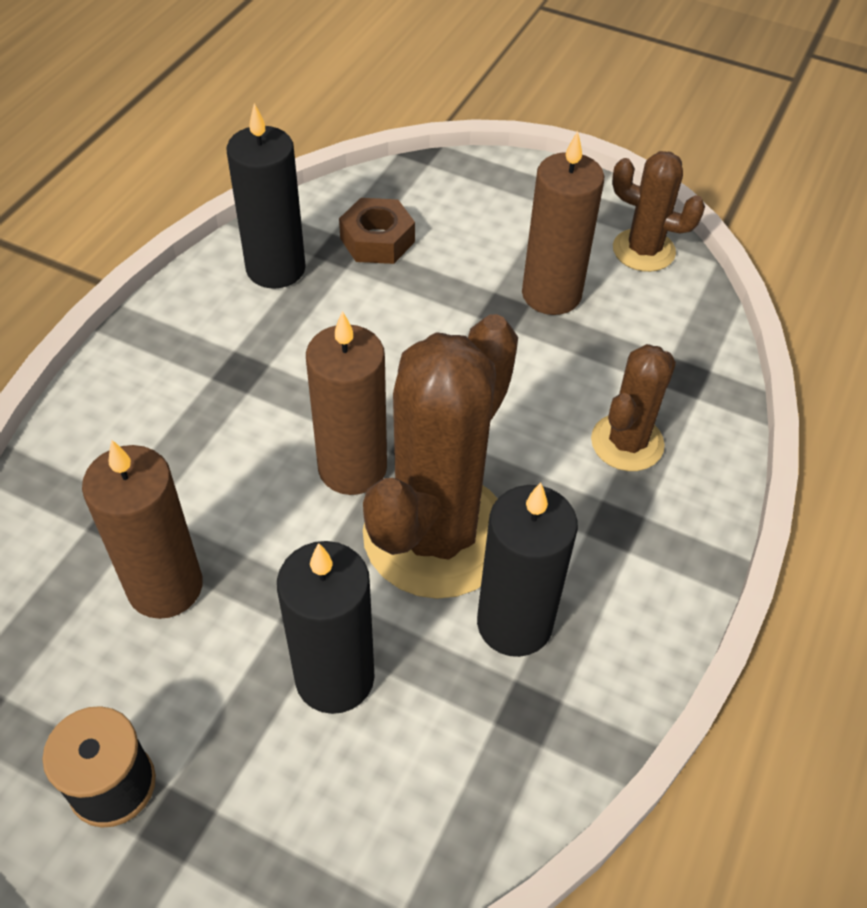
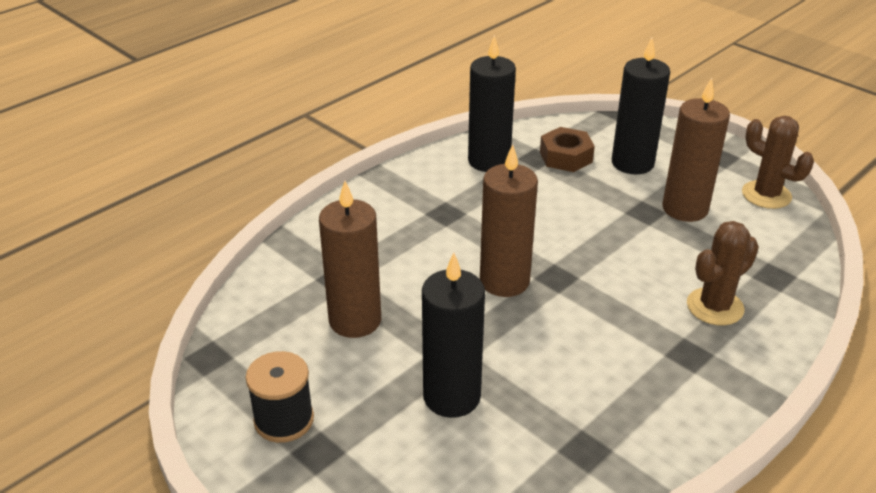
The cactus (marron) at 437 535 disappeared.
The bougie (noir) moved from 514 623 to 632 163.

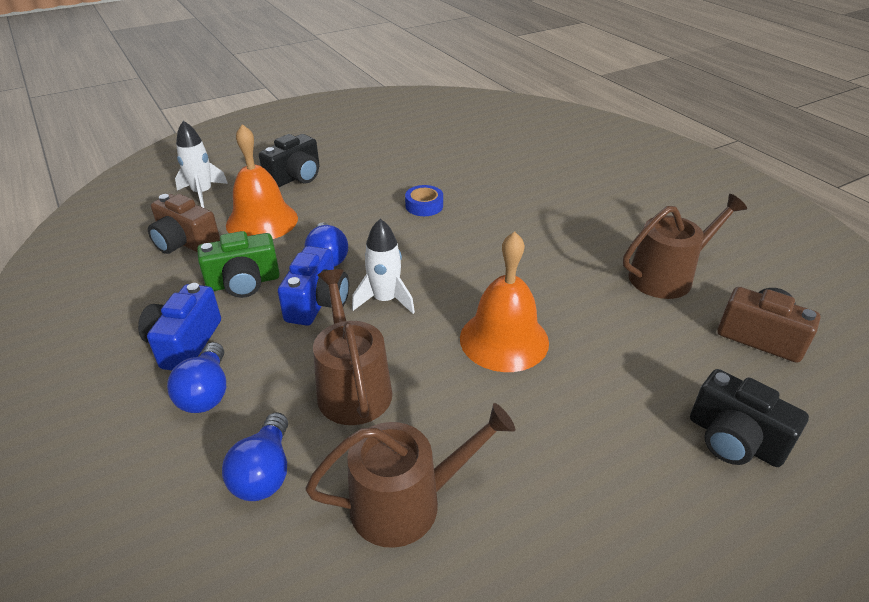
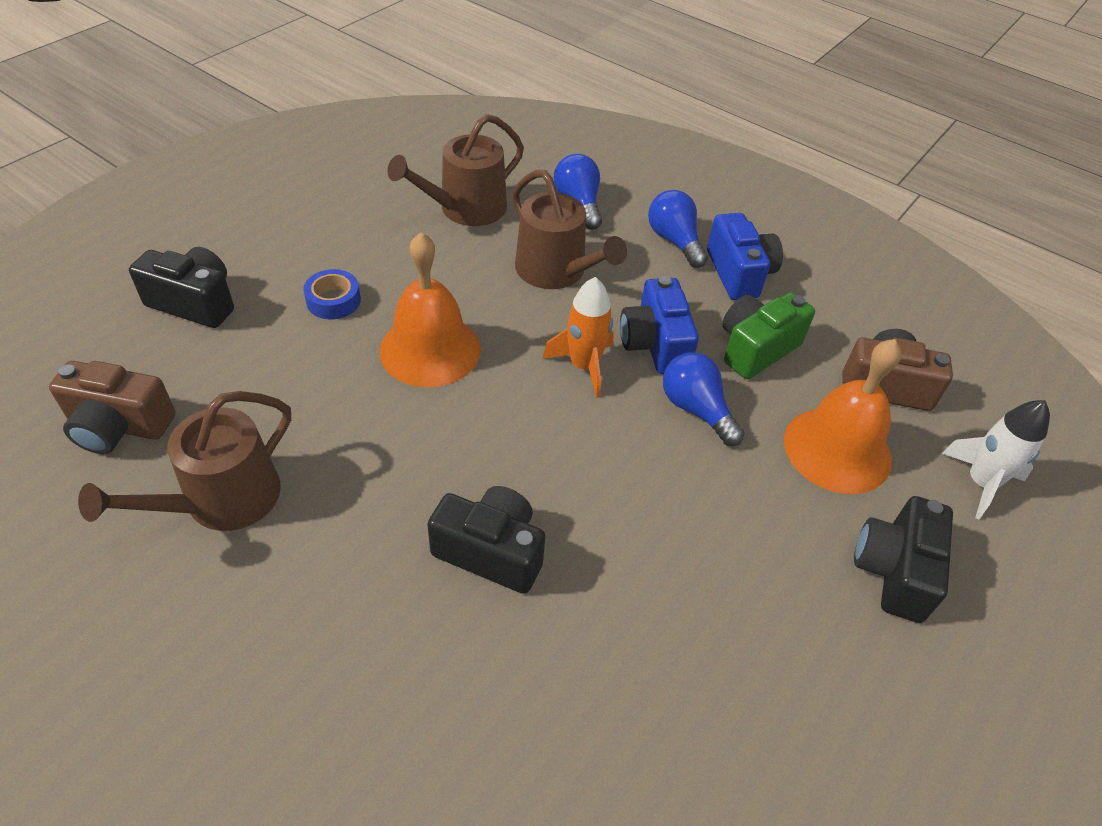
The ruban adhésif (bleu) moved from 424 206 to 333 301.
The fusée (blanc) at 385 300 became the fusée (orange) at 584 366.
The appareil photo (noir) at 491 551 appeared.

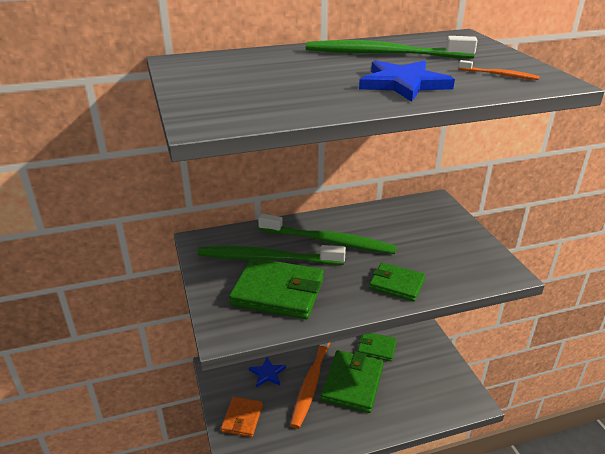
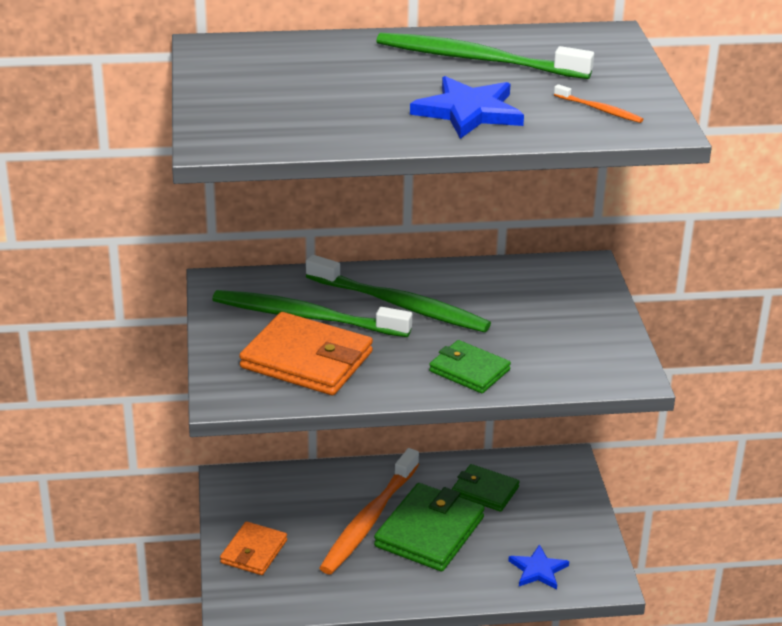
The portefeuille (vert) at 278 292 became the portefeuille (orange) at 306 360.
The étoile (bleu) moved from 267 373 to 538 570.

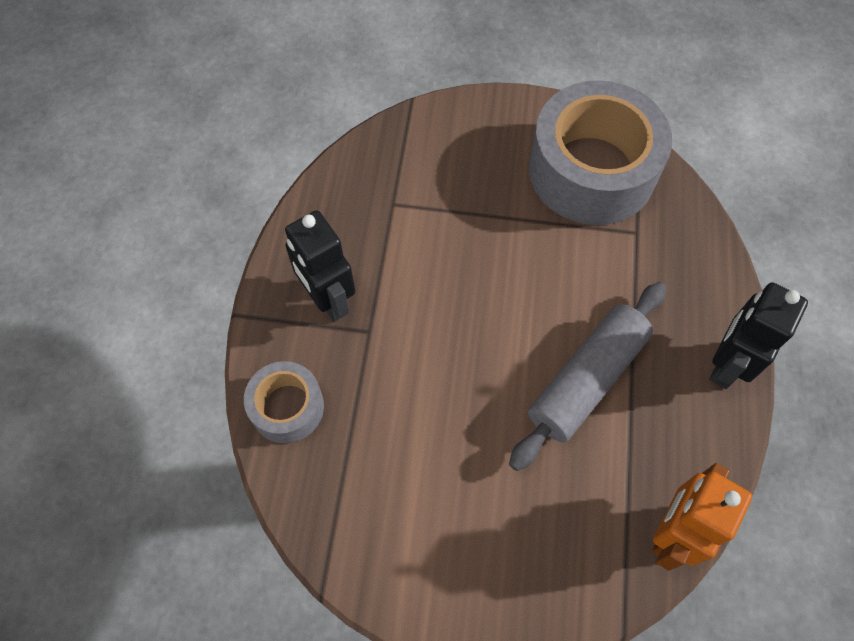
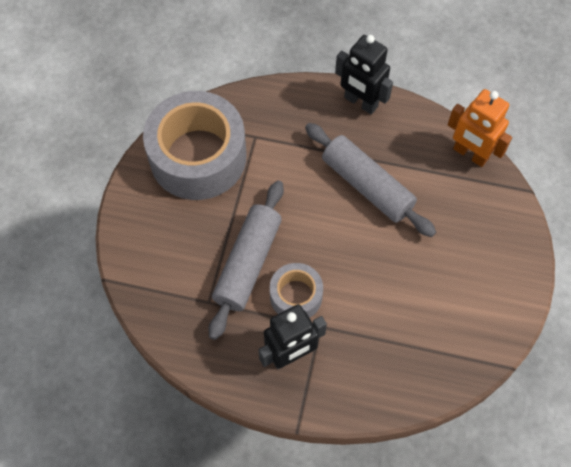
The ruban adhésif (gris) moved from 287 407 to 296 296.
The rouleau à pâtisserie (gris) at 248 263 appeared.

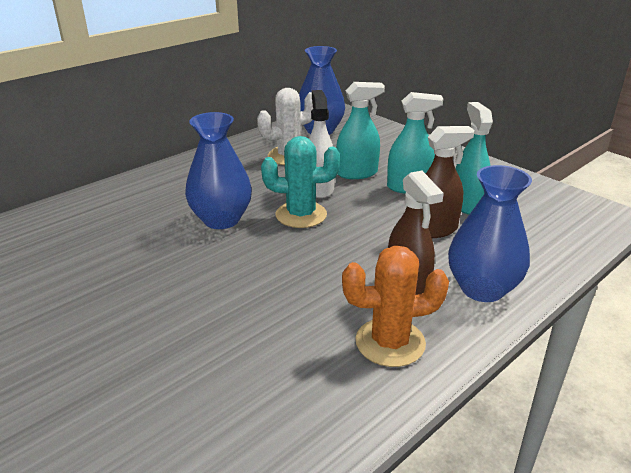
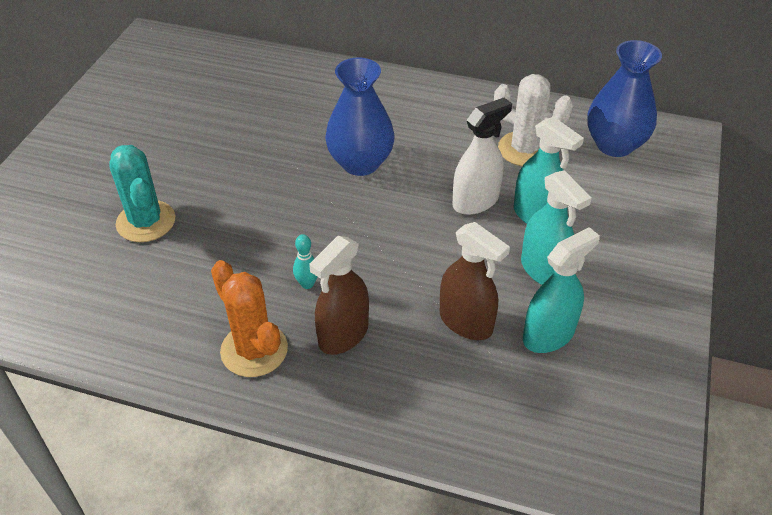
The cactus (turquoise) moved from 301 215 to 146 221.
The vase (bleu) at 482 289 disappeared.
The quille (turquoise) at 307 284 appeared.

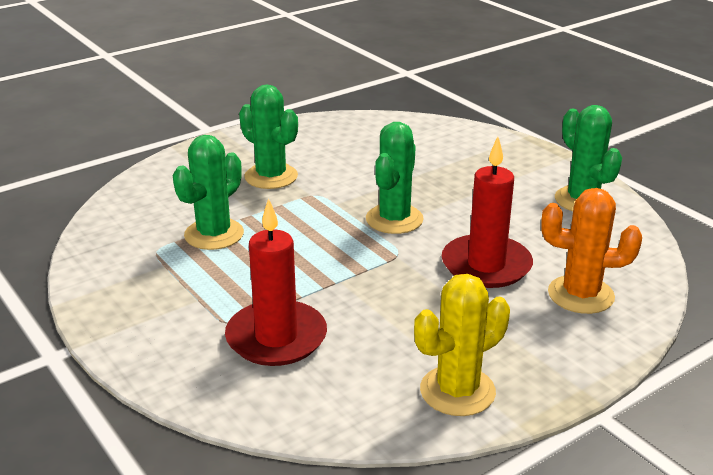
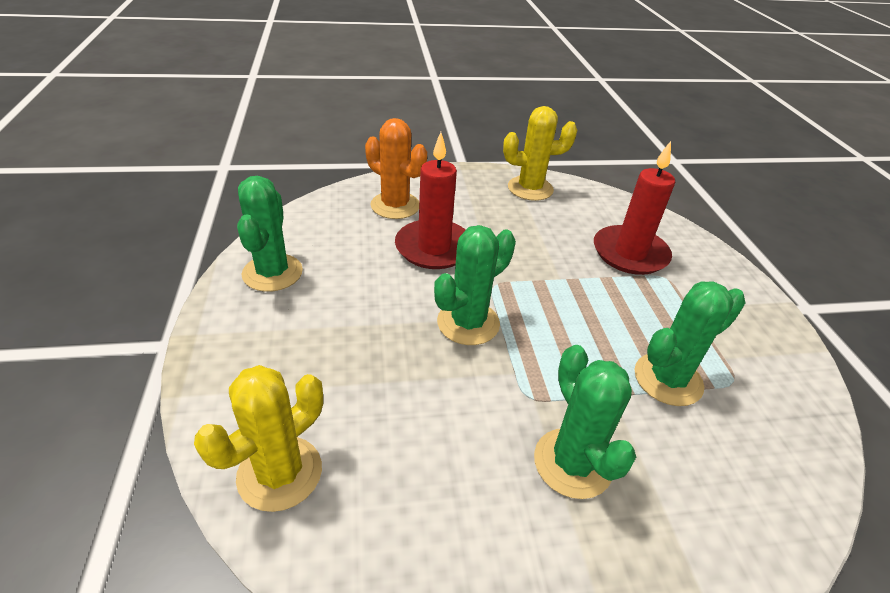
The cactus (jaune) at 280 473 appeared.

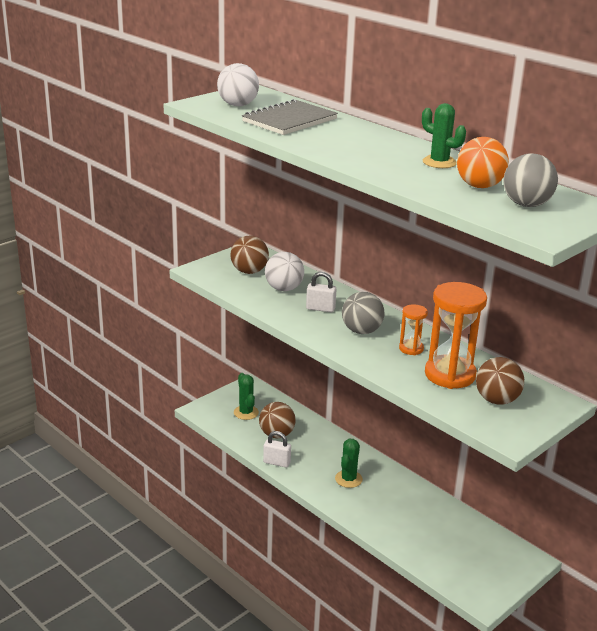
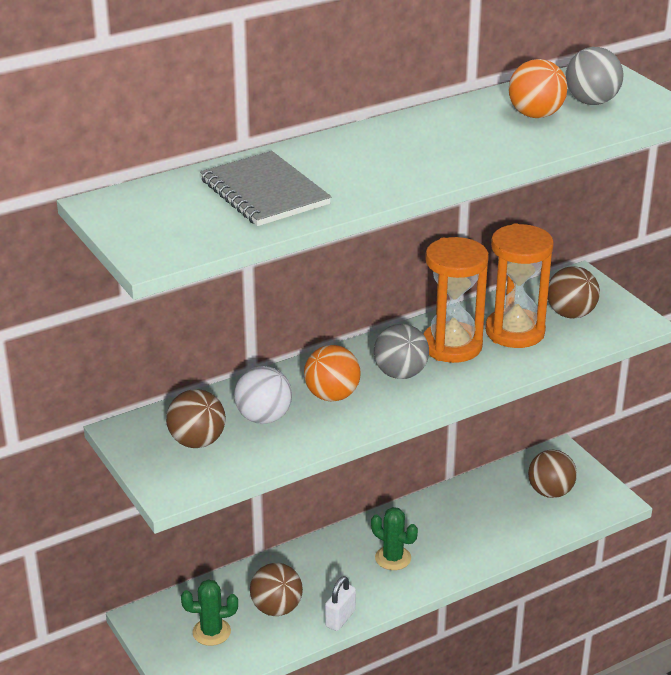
The balle (blanc) at 238 105 disappeared.
The cactus (vert) at 439 162 disappeared.
The cadenas (blanc) at 320 308 was replaced by the balle (orange) at 332 396.
The sablier (orange) at 411 349 changed to 1.99 times the size.
The balle (marron) at 550 492 appeared.

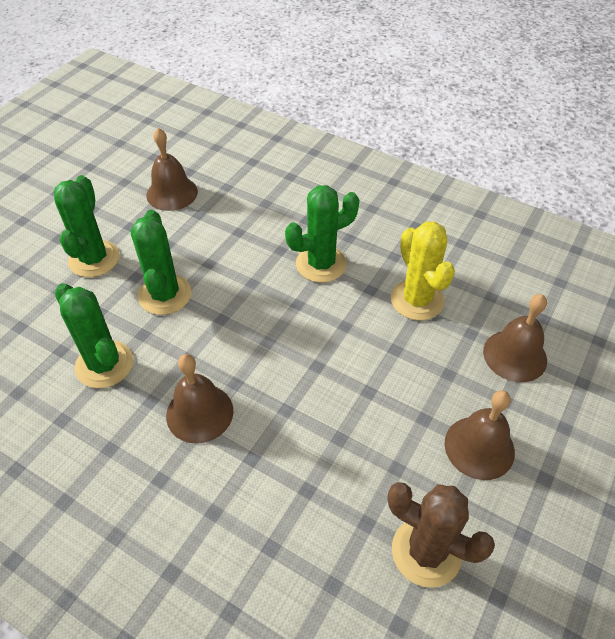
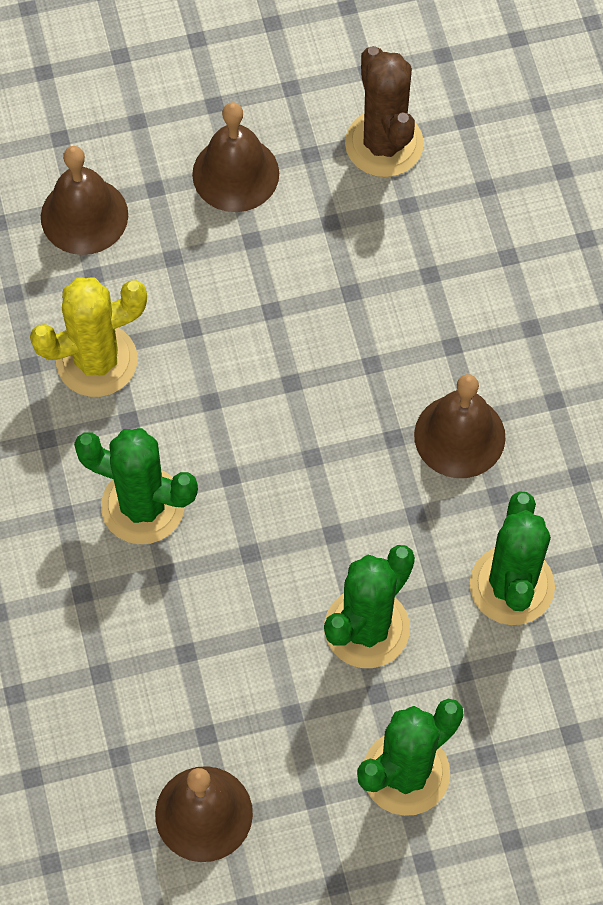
The cactus (jaune) at 417 300 turned 45 degrees clockwise.

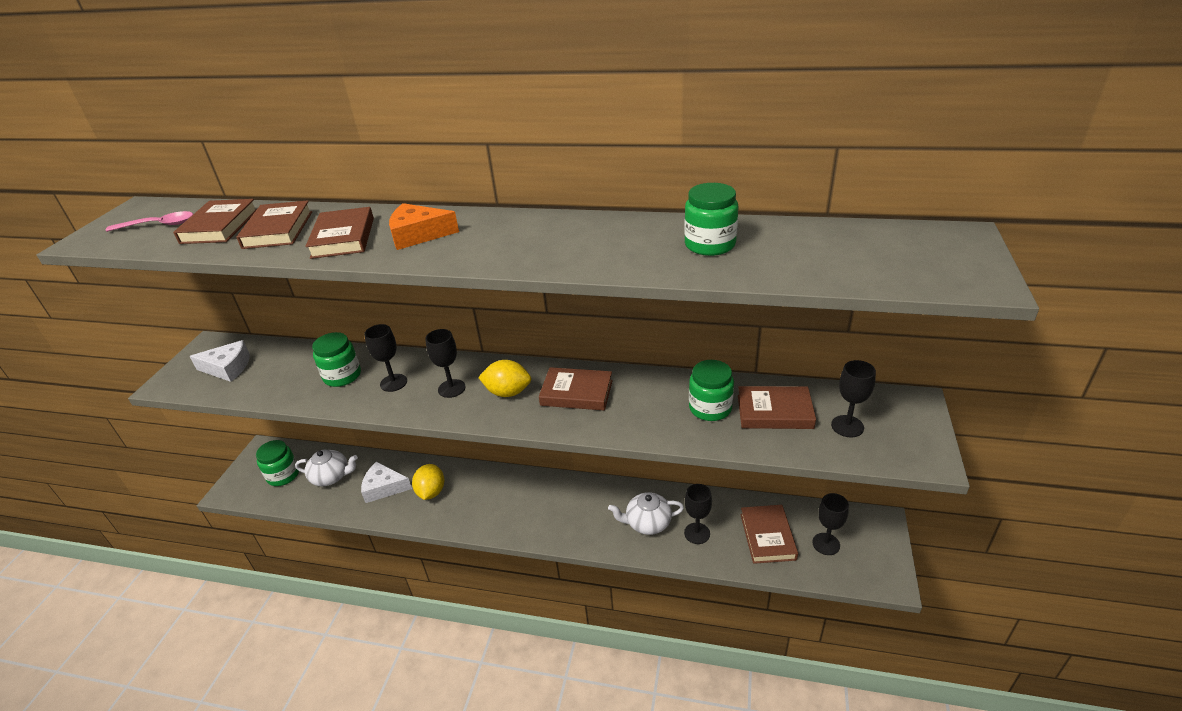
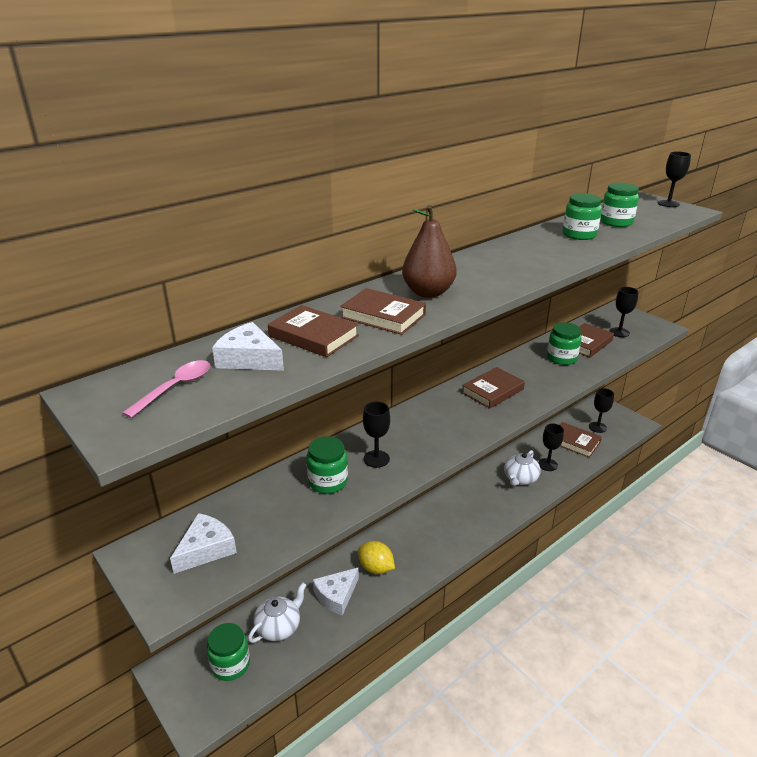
The livre (marron) at 219 226 was replaced by the fromage (blanc) at 249 359.
The fromage (orange) at 418 235 was replaced by the poire (marron) at 428 292.
The verre à pied (noir) moved from 451 388 to 668 204.
The citron (jaune) at 508 392 disappeared.
The bocal (vert) at 616 222 appeared.

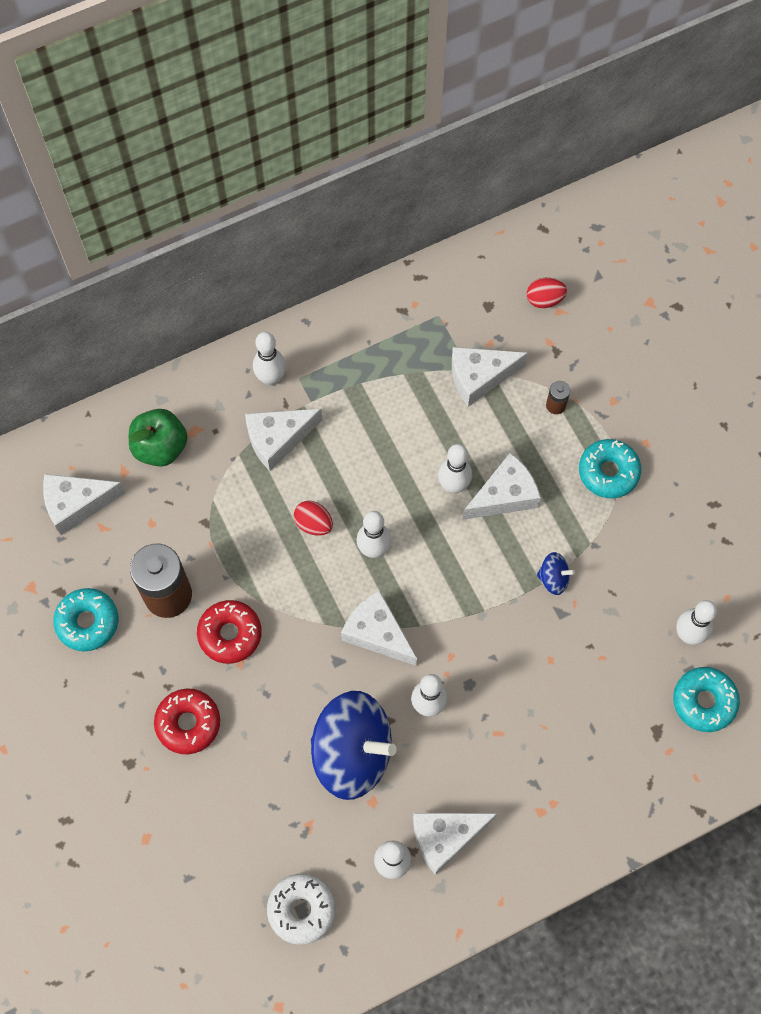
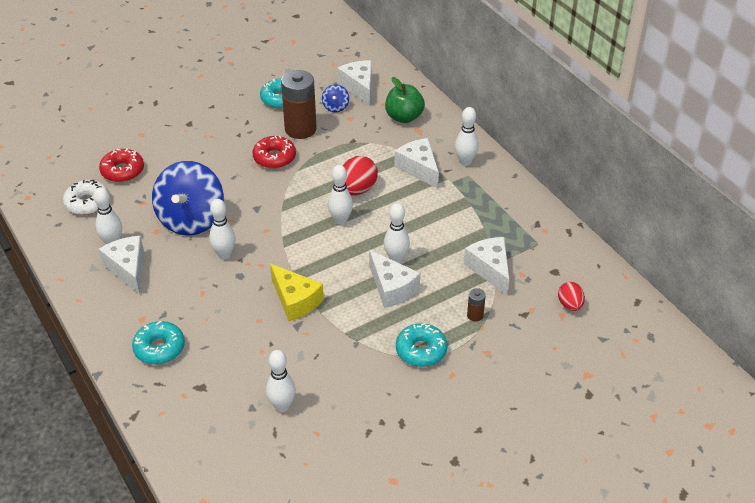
The œuf (rouge) at 313 523 changed to 1.60 times the size.
The toupie (bleu) moved from 553 578 to 335 107.
The fromage (blanc) at 377 633 disappeared.
The beignet (turquoise) moved from 704 701 to 159 348.
The beignet (rouge) moved from 188 723 to 122 171.
The fromage (jaune) at 295 300 appeared.

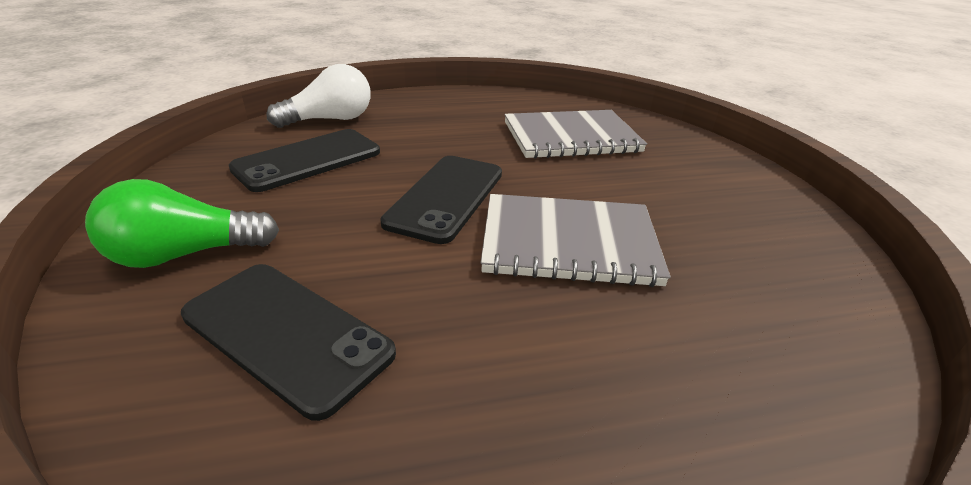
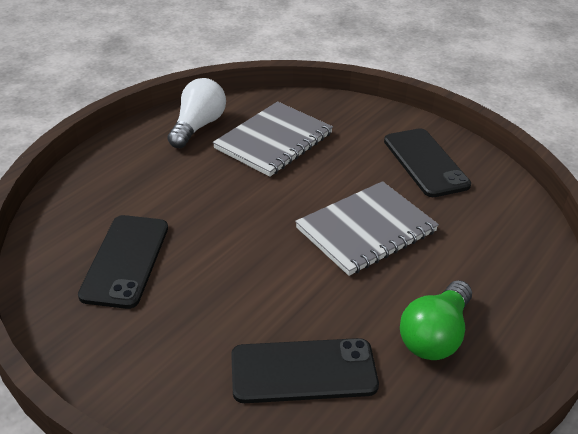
The ampoule (blanc) moved from 330 120 to 198 126.
The téléphone (noir) moved from 446 197 to 425 163.
The ampoule (vert) moved from 185 254 to 435 335.

